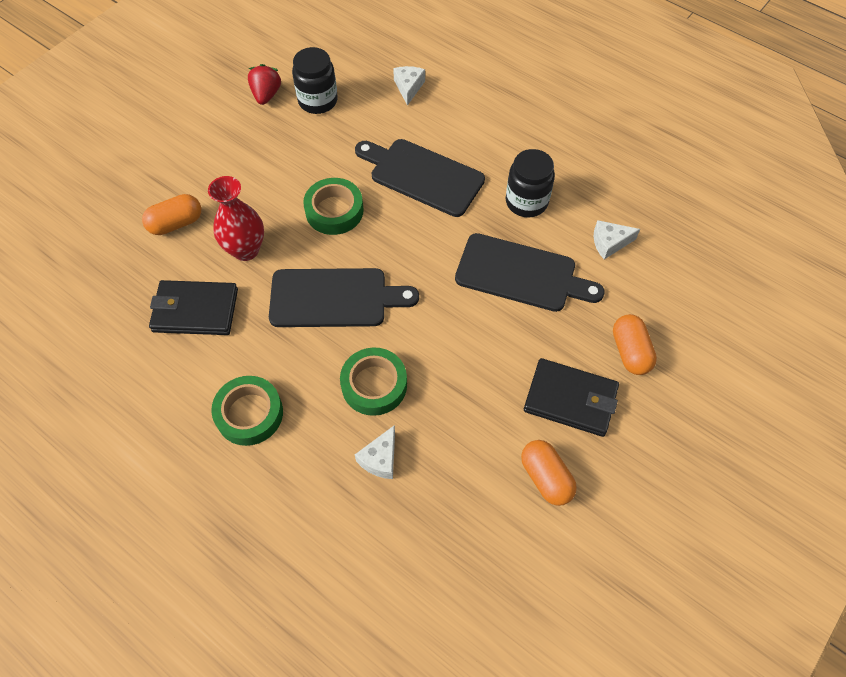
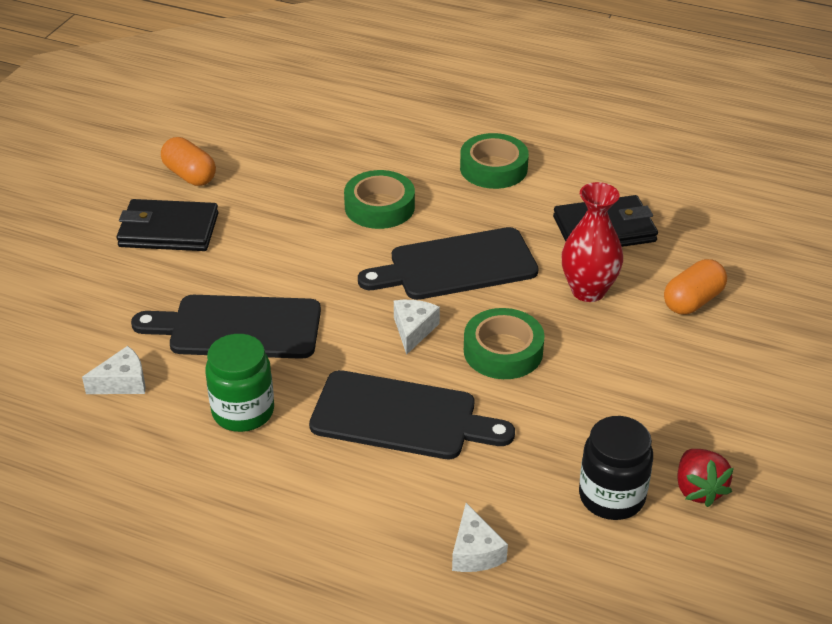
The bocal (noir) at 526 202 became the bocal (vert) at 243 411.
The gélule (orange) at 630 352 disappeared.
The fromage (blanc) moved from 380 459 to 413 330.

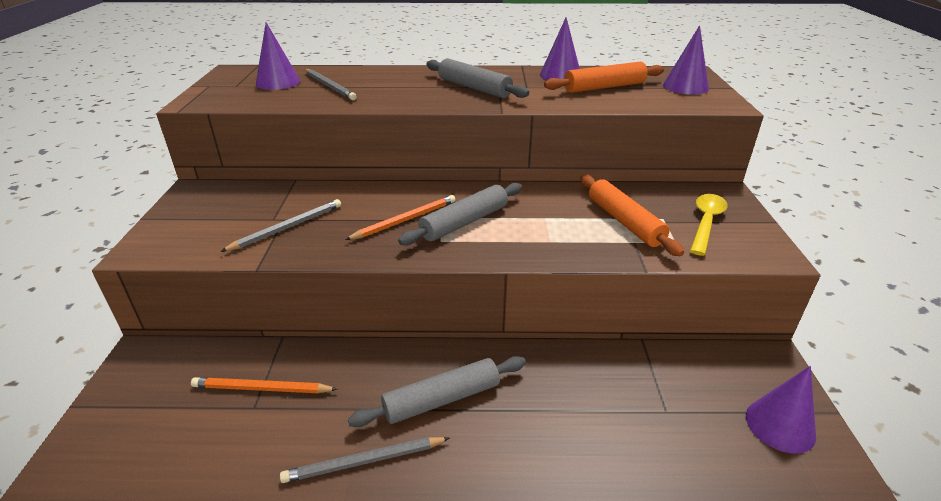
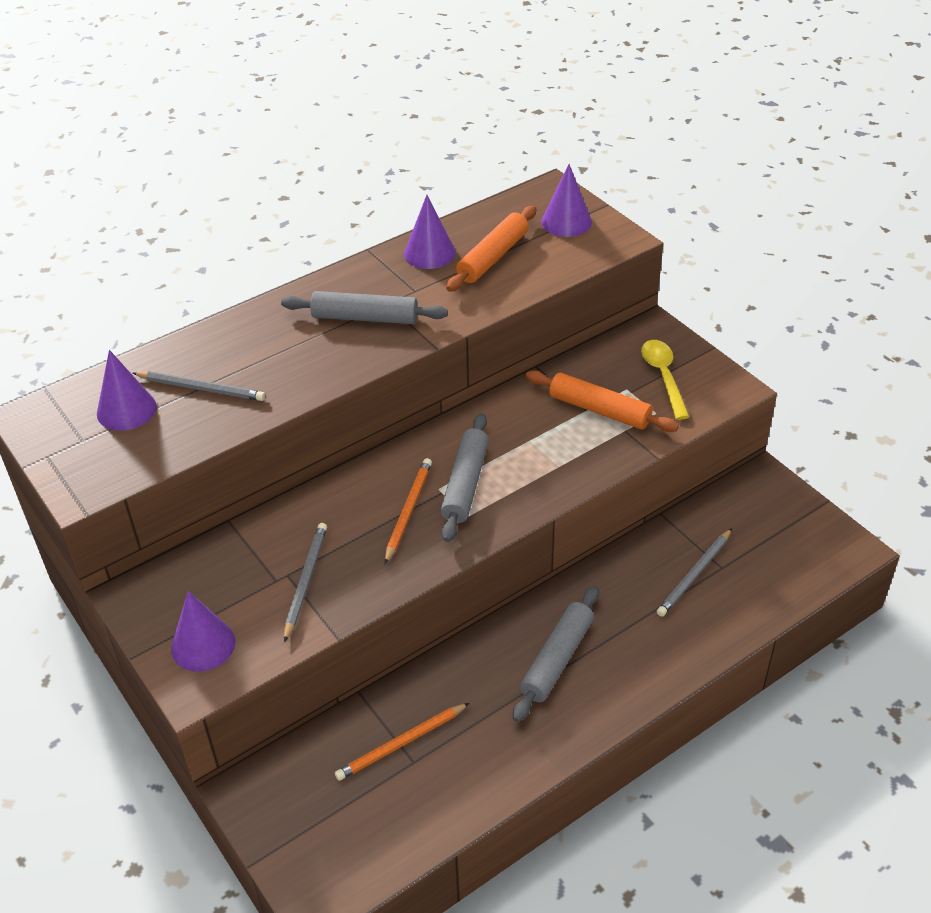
The cône (violet) moved from 780 425 to 203 645.
The crayon (gris) moved from 364 461 to 694 575.

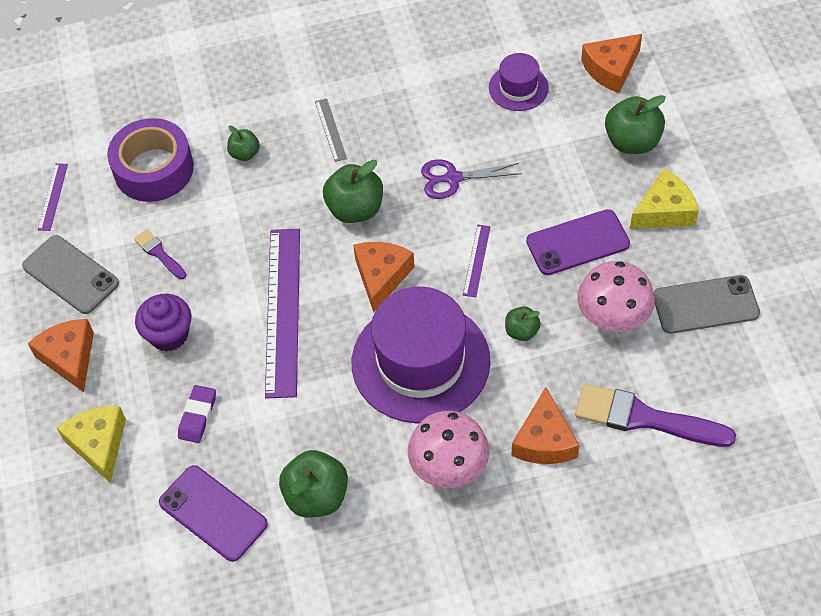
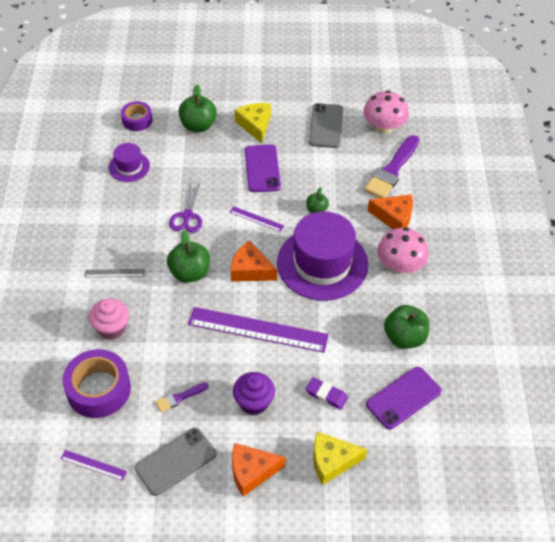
The fromage (orange) at 611 69 was replaced by the ruban adhésif (violet) at 137 120.
The pomme (vert) at 245 154 was replaced by the muffin (rose) at 111 328.
The champignon (rose) moved from 613 316 to 384 127.

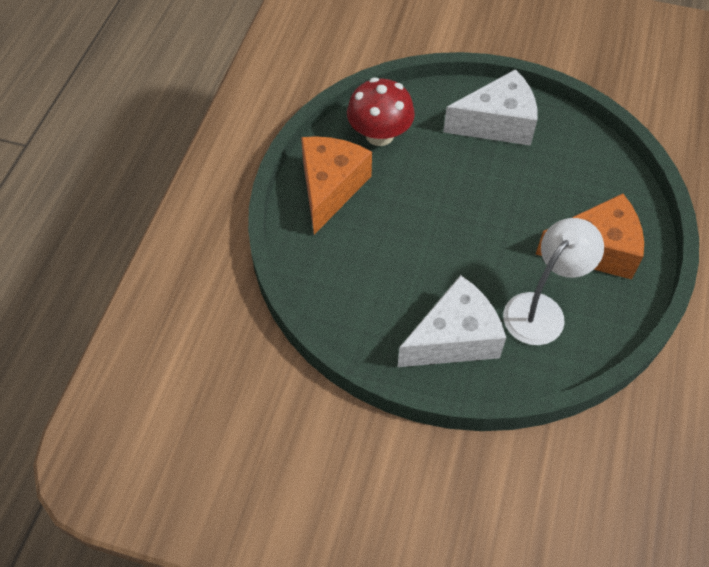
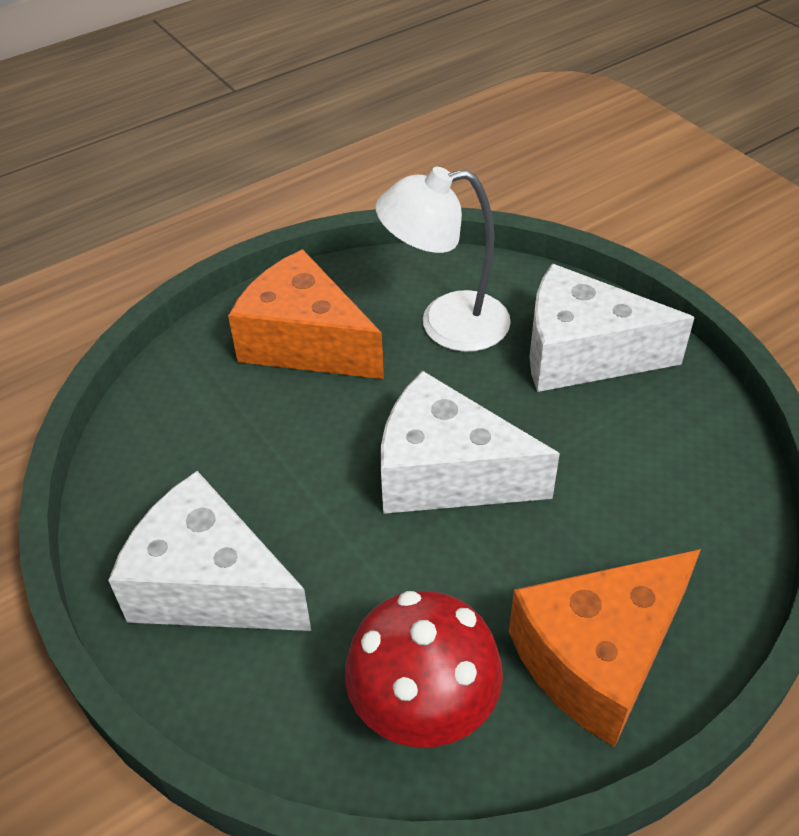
The fromage (blanc) at 446 473 appeared.

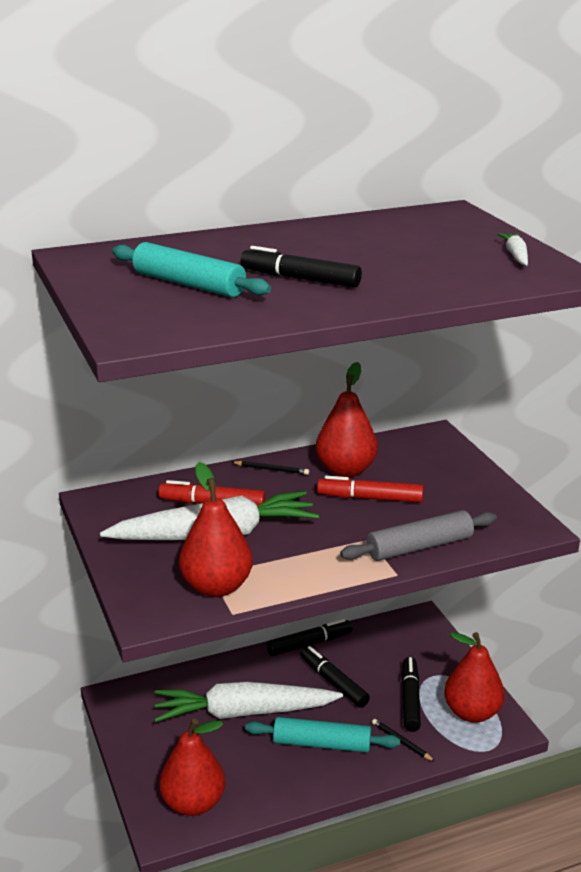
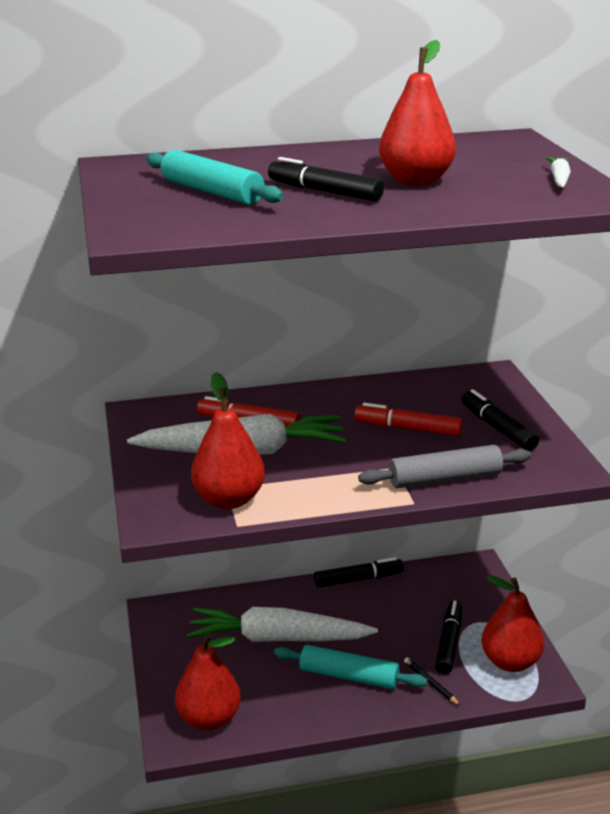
The poire (rouge) moved from 346 470 to 416 181.
The crayon (noir) at 271 469 disappeared.
The feutre (noir) moved from 333 682 to 497 428.

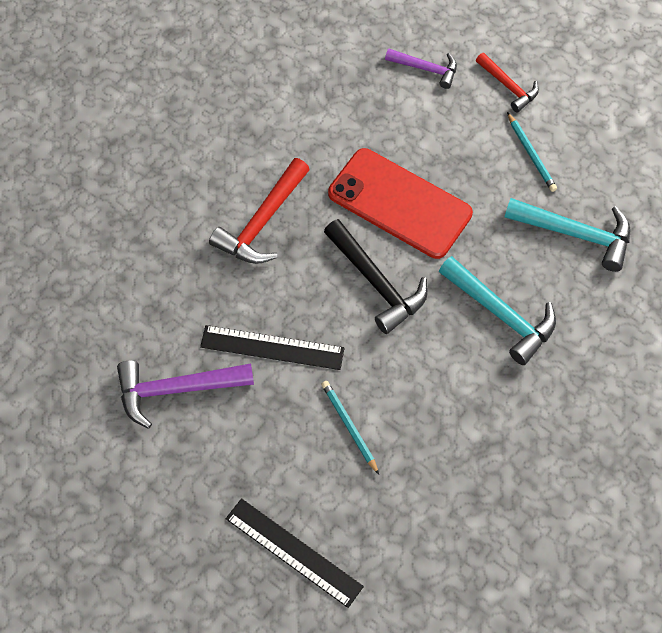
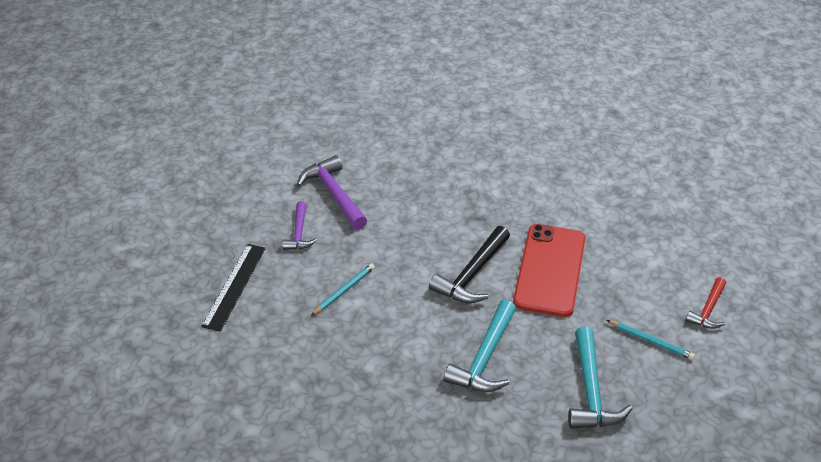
The marteau (violet) moved from 426 69 to 299 233.
The crayon (turquoise) at 531 154 turned 105 degrees counterclockwise.
The marteau (rouge) at 262 222 disappeared.
The règle (noir) at 272 347 disappeared.

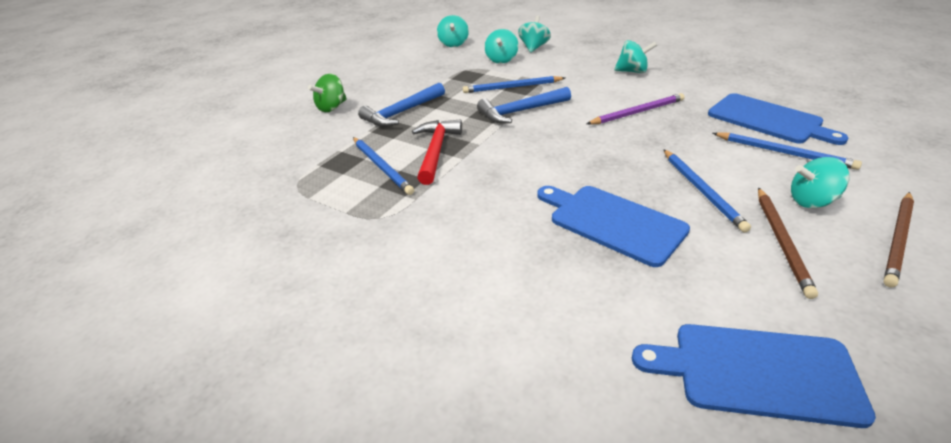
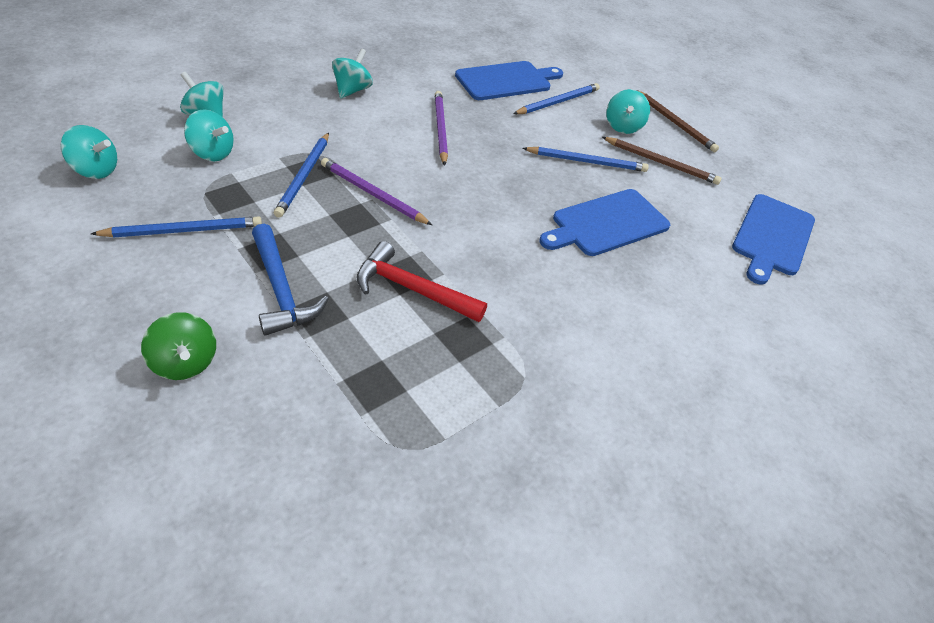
The marteau (bleu) at 521 111 was replaced by the crayon (violet) at 372 194.
The crayon (bleu) moved from 382 167 to 184 230.

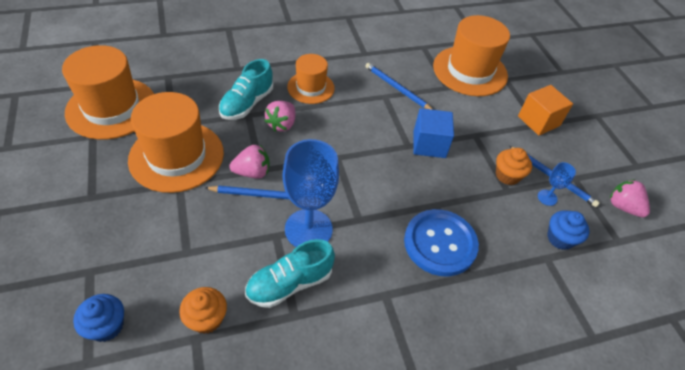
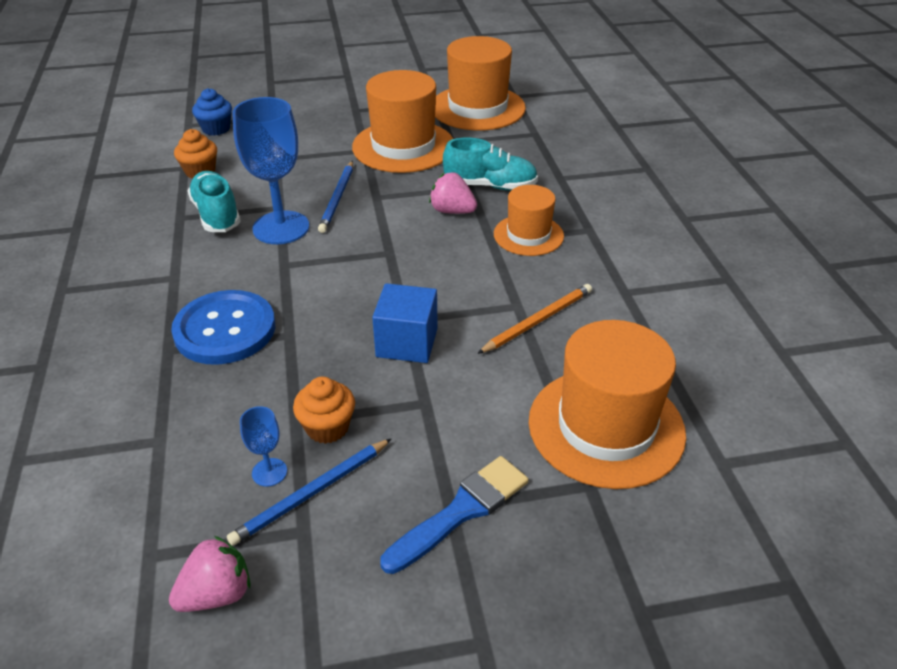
The chaussure (turquoise) at 247 104 turned 150 degrees clockwise.
The crayon (bleu) at 397 88 became the crayon (orange) at 538 321.
The cube (orange) at 538 121 was replaced by the pinceau (bleu) at 461 511.
The fraise (rose) at 252 172 disappeared.
The muffin (bleu) at 560 238 disappeared.

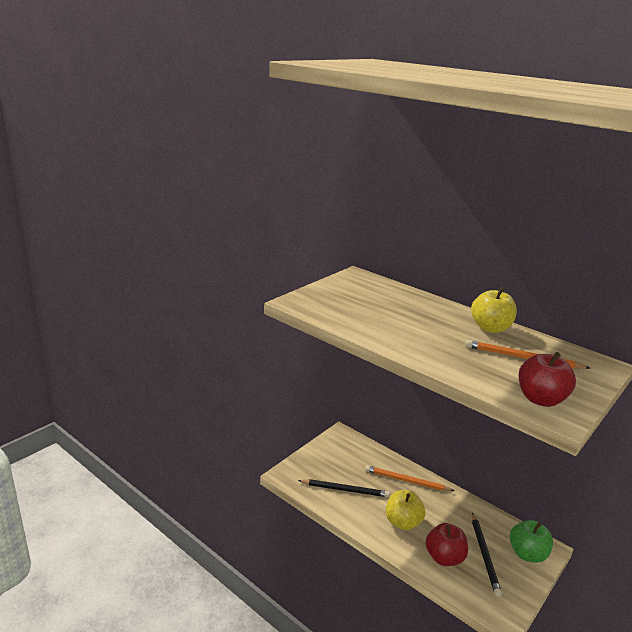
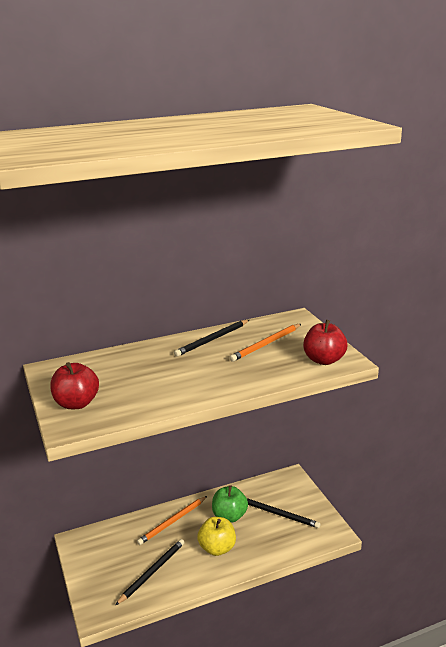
The pomme (jaune) at 490 328 was replaced by the crayon (noir) at 212 339.
The pomme (vert) moved from 527 554 to 229 516.
The pomme (rouge) moved from 444 557 to 76 403.

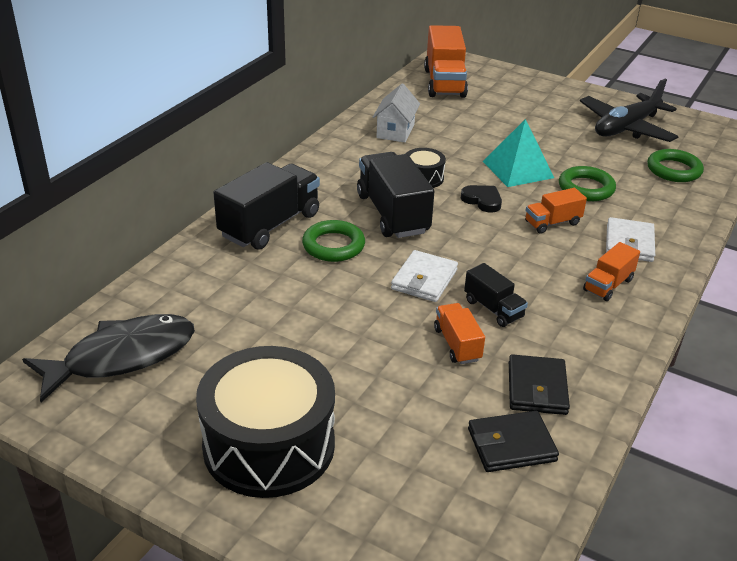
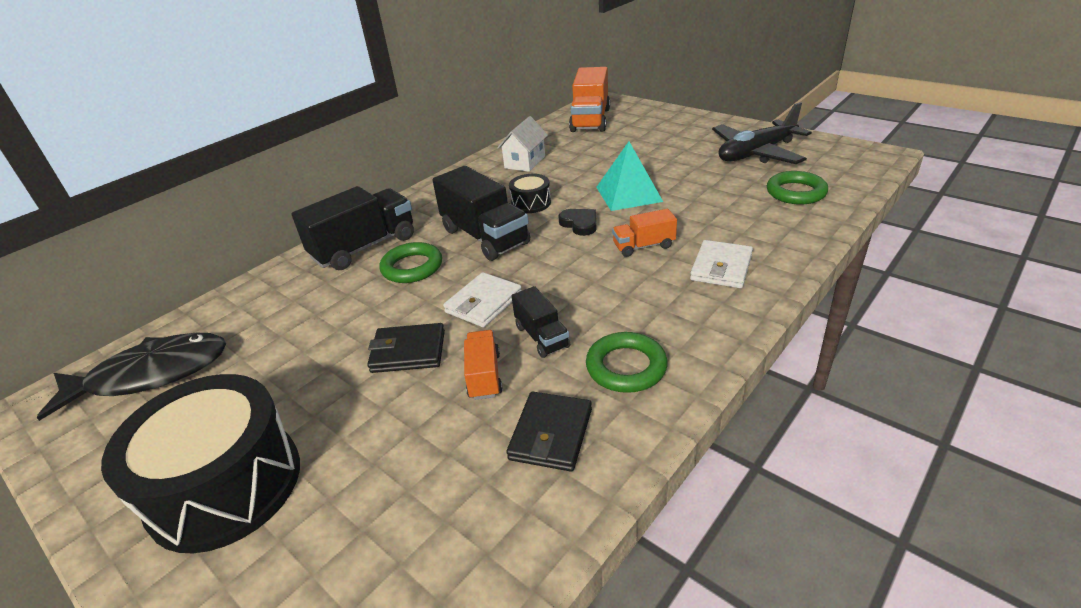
The camion (noir) at 393 214 turned 150 degrees clockwise.
The anneau (vert) moved from 586 188 to 626 367.
The camion (orange) at 608 285 disappeared.
The portefeuille (noir) moved from 511 445 to 408 352.

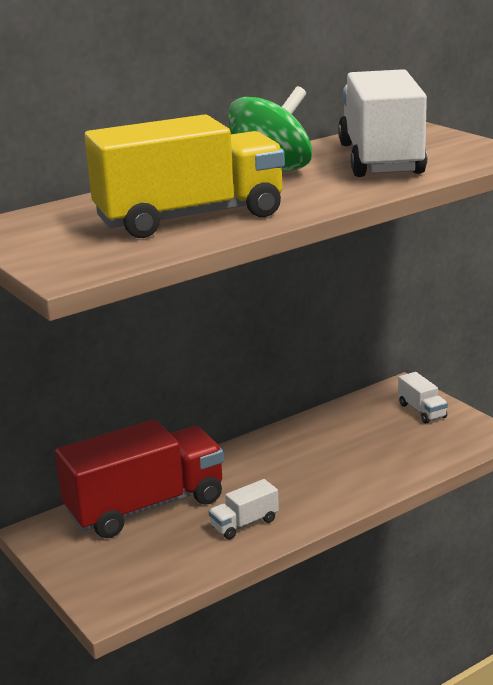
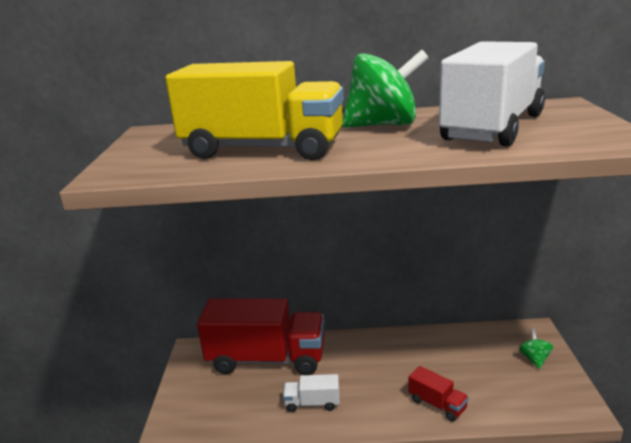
The camion (blanc) at 422 411 was replaced by the toupie (vert) at 534 359.
The camion (rouge) at 437 404 appeared.

